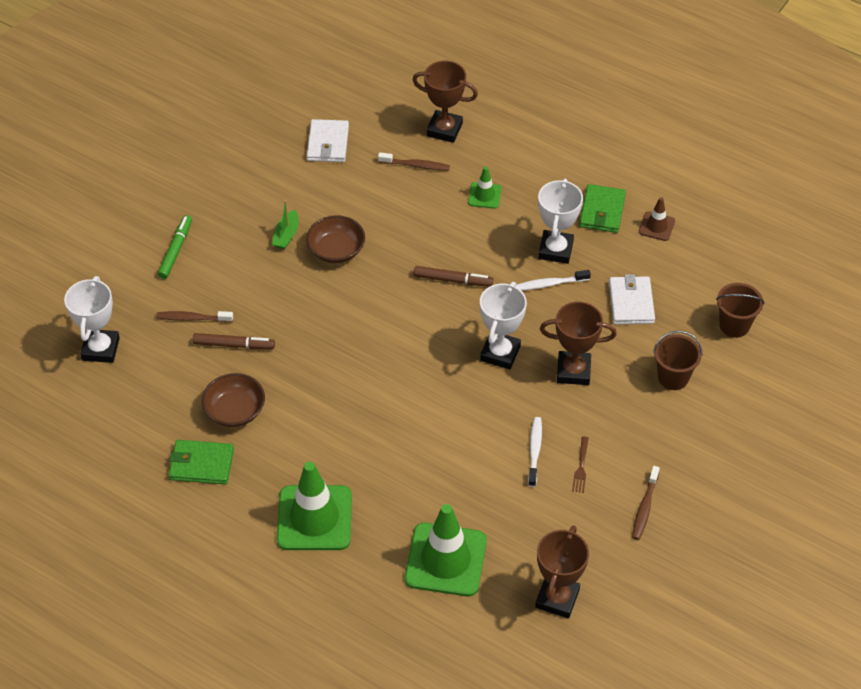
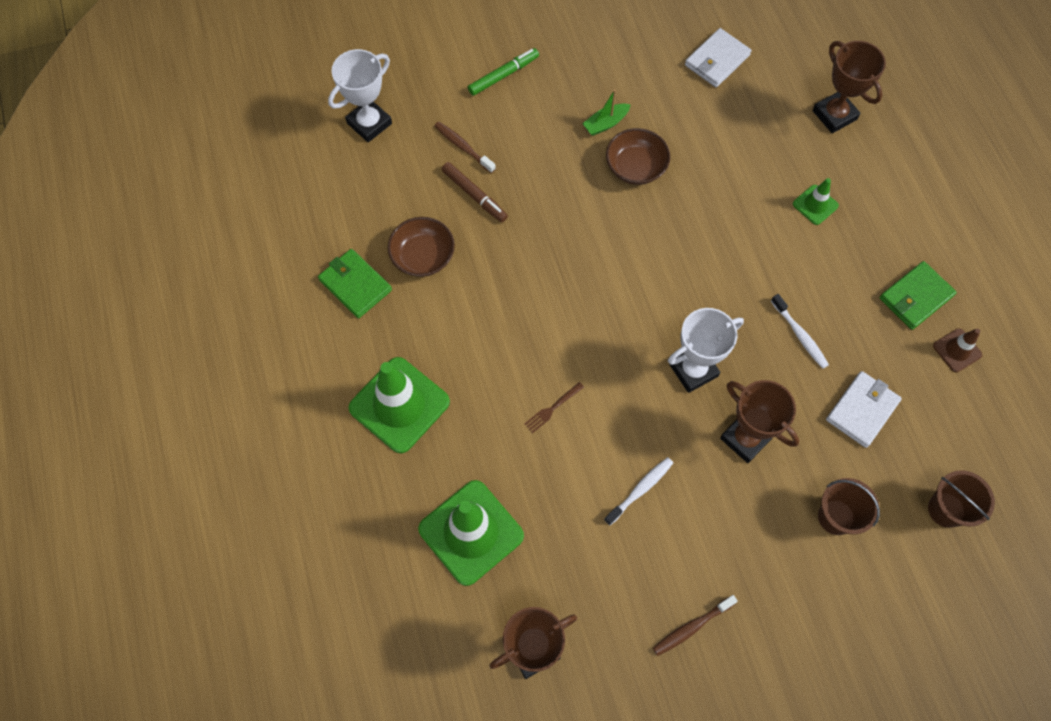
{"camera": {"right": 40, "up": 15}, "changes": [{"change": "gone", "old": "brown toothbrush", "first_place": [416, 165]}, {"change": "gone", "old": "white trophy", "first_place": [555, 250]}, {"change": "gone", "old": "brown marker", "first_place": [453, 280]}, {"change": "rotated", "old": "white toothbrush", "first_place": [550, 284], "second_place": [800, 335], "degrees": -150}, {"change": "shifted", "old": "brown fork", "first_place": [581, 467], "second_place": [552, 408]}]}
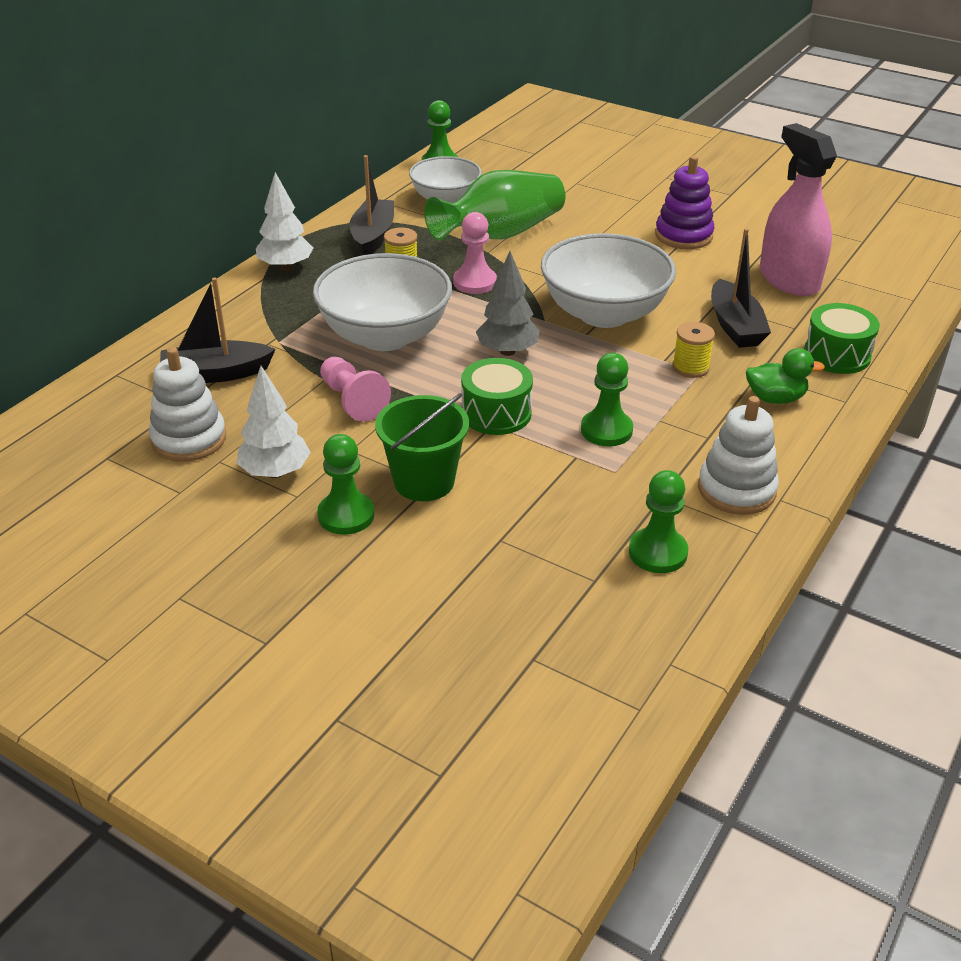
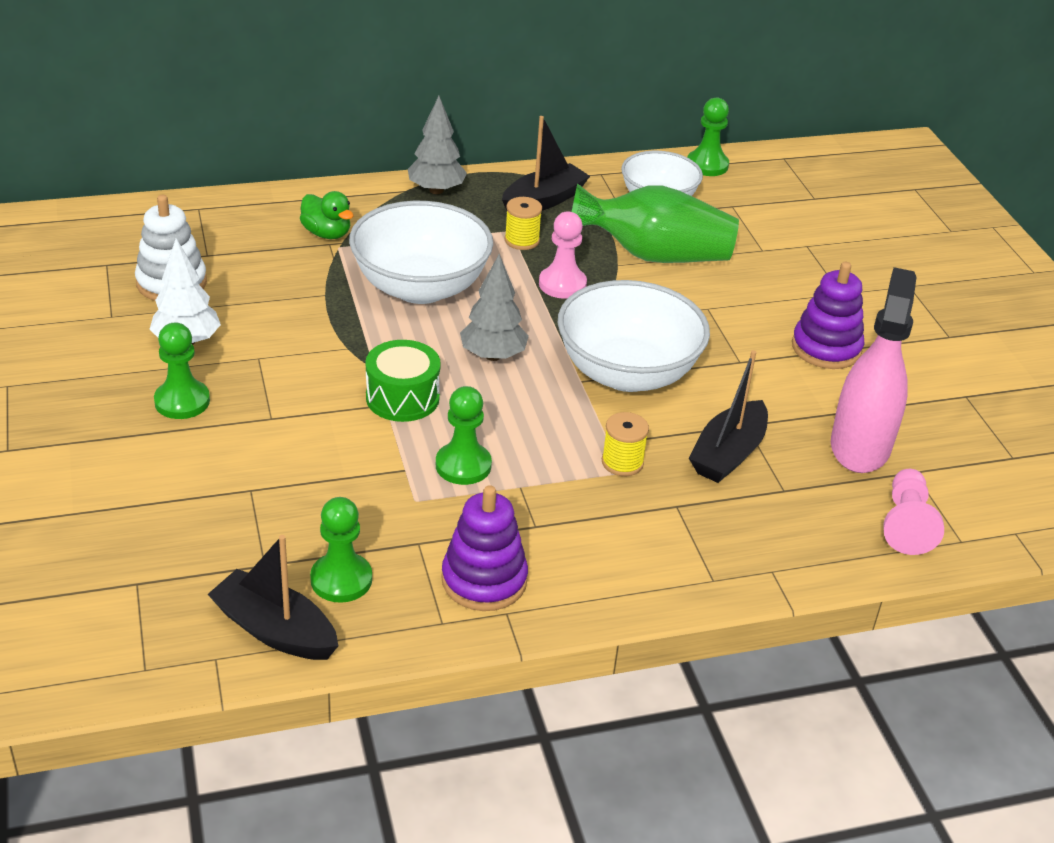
{"camera": {"right": 40, "up": 0}, "changes": [{"change": "repainted", "old": "white tree", "new": "grey tree", "first_place": [285, 267], "second_place": [436, 190]}, {"change": "shifted", "old": "black boat", "first_place": [216, 373], "second_place": [275, 630]}, {"change": "gone", "old": "green drum", "first_place": [836, 355]}, {"change": "shifted", "old": "green duck", "first_place": [775, 398], "second_place": [327, 233]}, {"change": "shifted", "old": "pink pawn", "first_place": [352, 401], "second_place": [906, 524]}, {"change": "gone", "old": "green bucket", "first_place": [424, 481]}, {"change": "repainted", "old": "white stacking toy", "new": "purple stacking toy", "first_place": [736, 490], "second_place": [484, 580]}]}
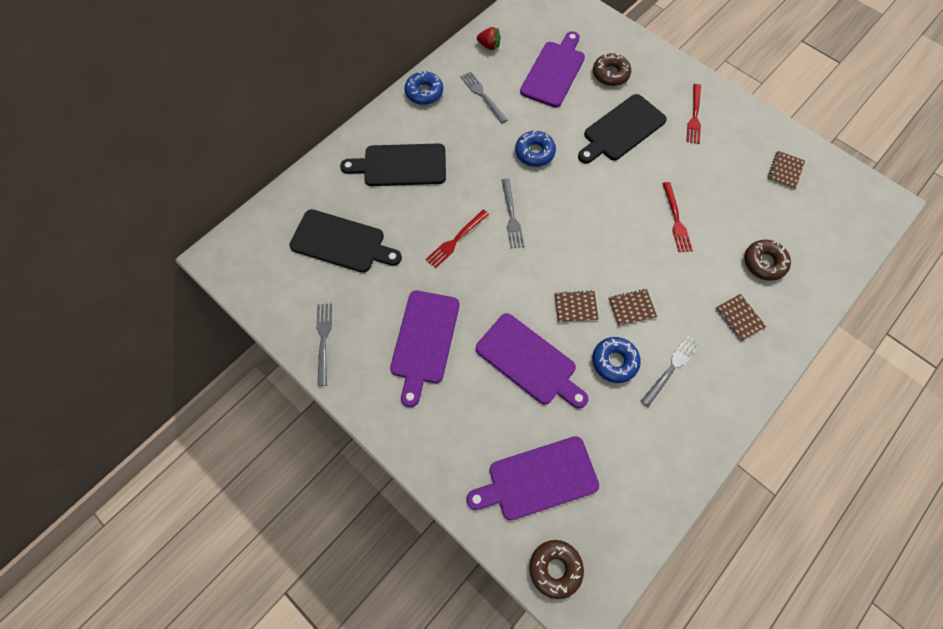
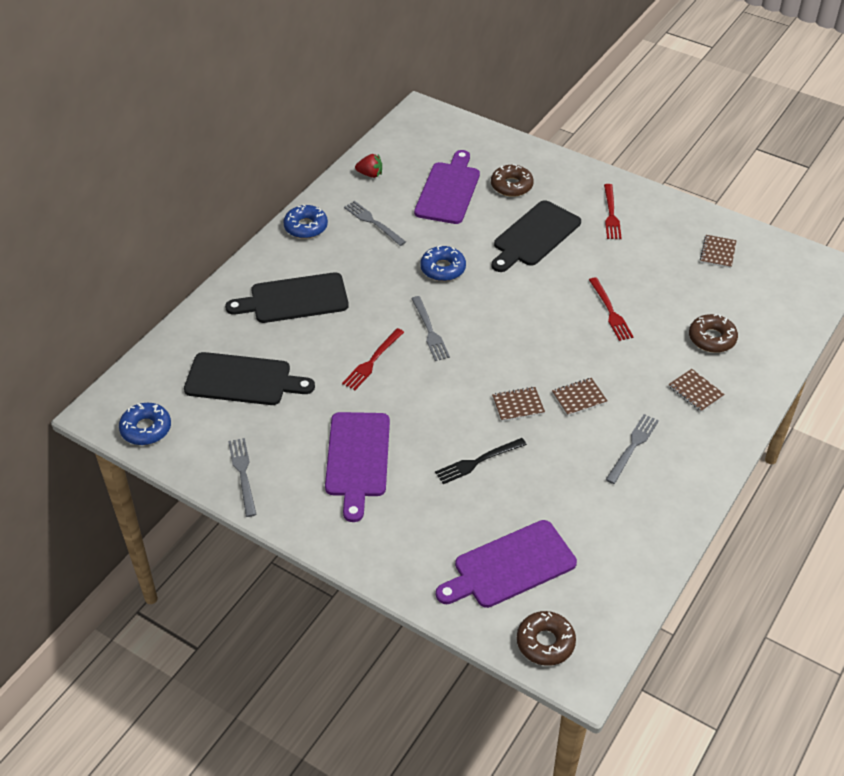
{"camera": {"right": -10, "up": -20}, "changes": [{"change": "swapped", "old": "purple cutting board", "new": "black fork", "first_place": [529, 361], "second_place": [478, 461]}, {"change": "shifted", "old": "blue donut", "first_place": [614, 361], "second_place": [146, 429]}]}
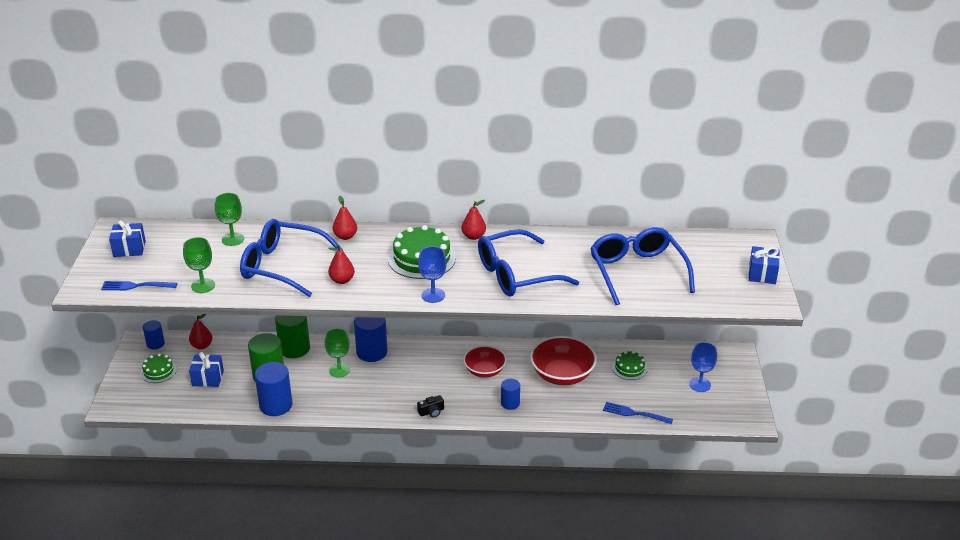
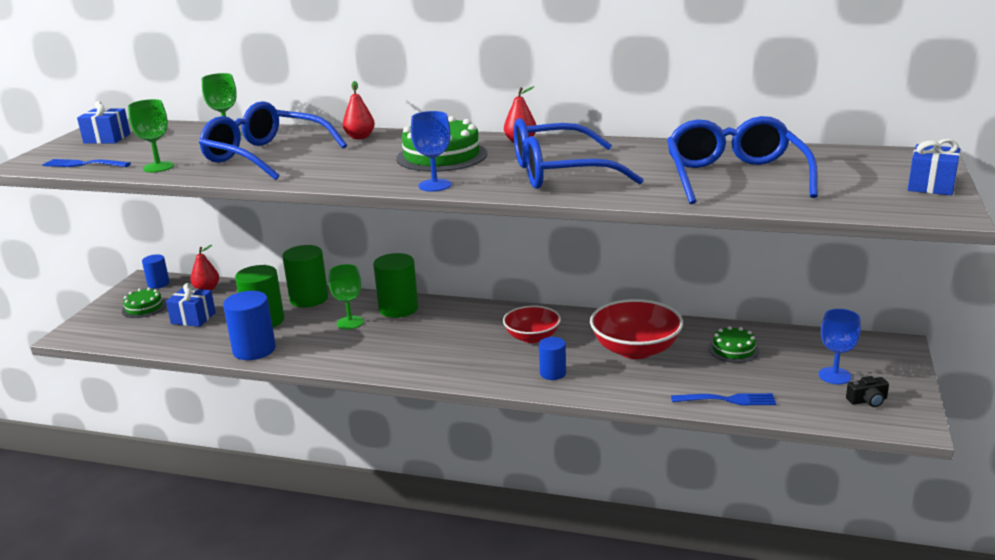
{"camera": {"right": 15, "up": -10}, "changes": [{"change": "gone", "old": "red pear", "first_place": [342, 280]}, {"change": "repainted", "old": "blue cylinder", "new": "green cylinder", "first_place": [372, 352], "second_place": [398, 308]}, {"change": "shifted", "old": "black camera", "first_place": [431, 412], "second_place": [867, 400]}, {"change": "rotated", "old": "blue fork", "first_place": [634, 413], "second_place": [727, 400], "degrees": 150}]}
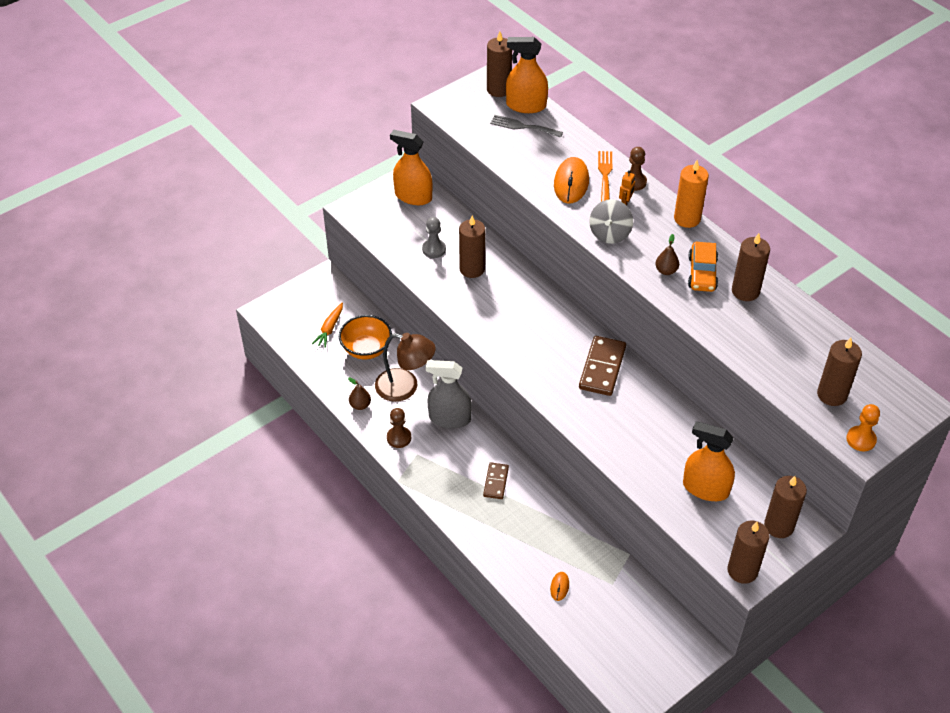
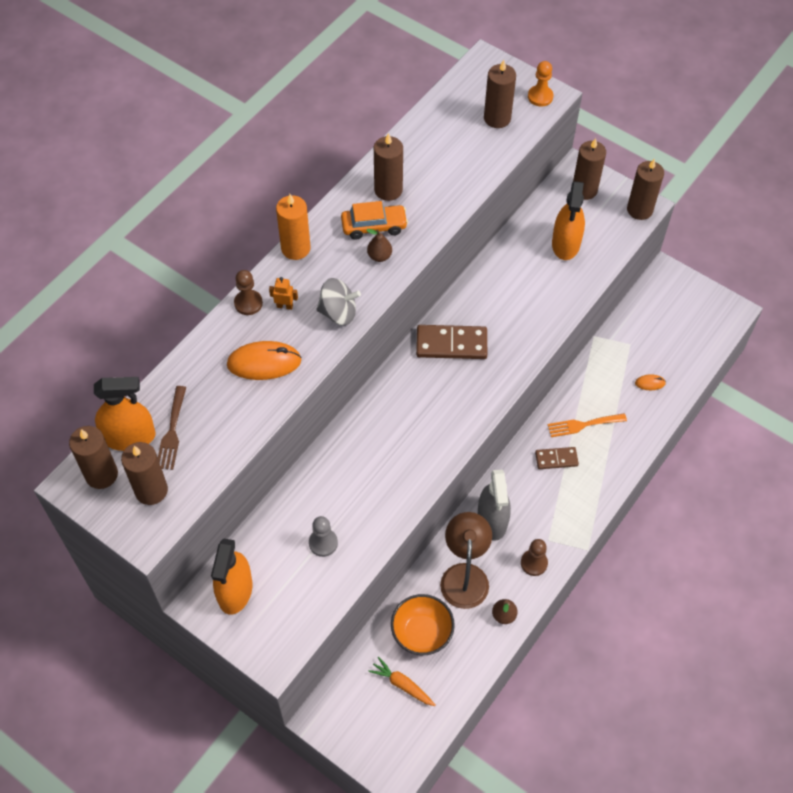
{"camera": {"right": -105, "up": 10}, "changes": [{"change": "rotated", "old": "orange spray bottle", "first_place": [526, 105], "second_place": [129, 437], "degrees": -90}, {"change": "repainted", "old": "grey fork", "new": "brown fork", "first_place": [522, 126], "second_place": [172, 432]}, {"change": "shifted", "old": "orange fork", "first_place": [605, 174], "second_place": [583, 425]}, {"change": "shifted", "old": "brown candle", "first_place": [472, 269], "second_place": [151, 490]}, {"change": "rotated", "old": "orange carrot", "first_place": [329, 329], "second_place": [402, 685], "degrees": -150}]}
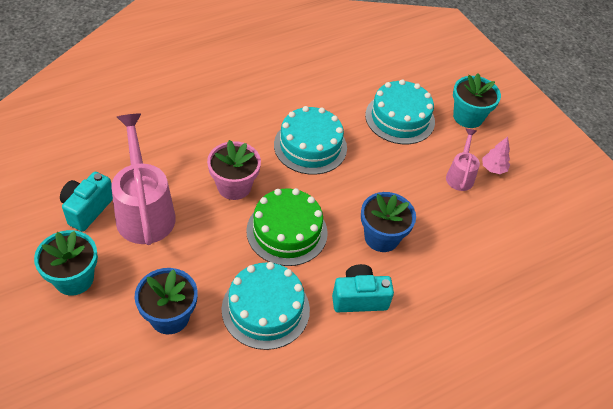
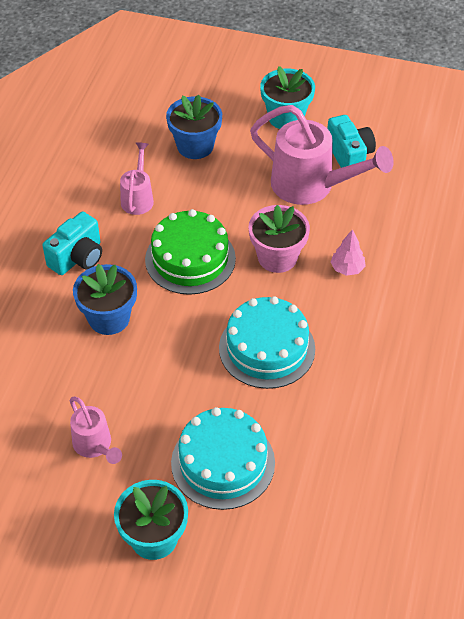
{"camera": {"right": 140, "up": 0}, "changes": [{"change": "shifted", "old": "pink tree", "first_place": [493, 169], "second_place": [347, 268]}, {"change": "swapped", "old": "turquoise cake", "new": "pink watering can", "first_place": [265, 309], "second_place": [138, 198]}]}
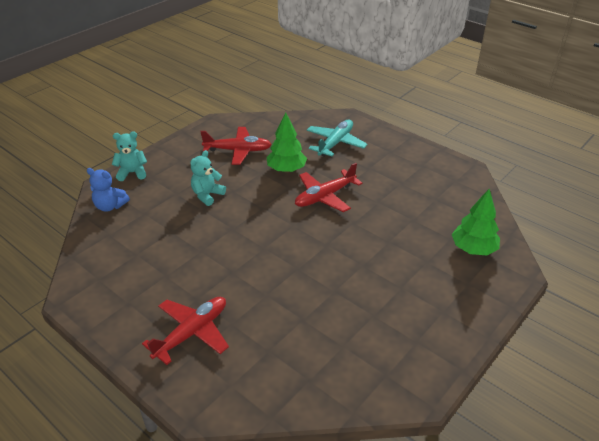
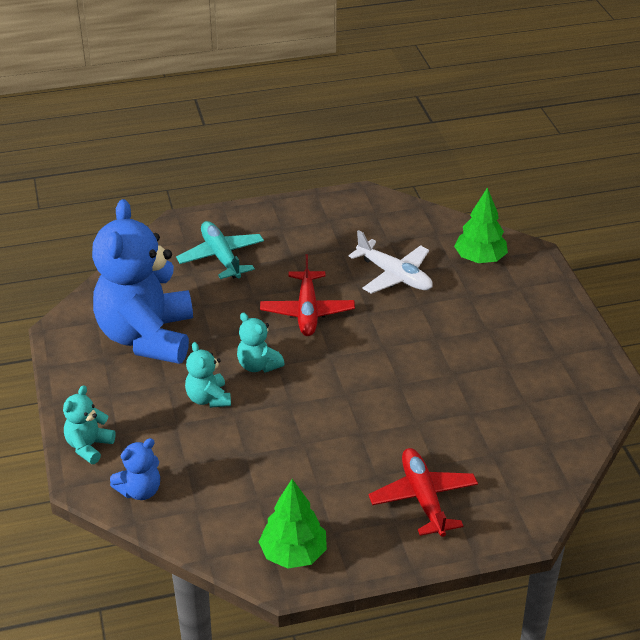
{"camera": {"right": -55, "up": 0}, "changes": [{"change": "shifted", "old": "green tree", "first_place": [286, 169], "second_place": [293, 554]}, {"change": "swapped", "old": "red plane", "new": "blue teddy bear", "first_place": [238, 150], "second_place": [147, 337]}, {"change": "new", "new": "white plane", "second_place": [395, 276]}, {"change": "new", "new": "turquoise teddy bear", "second_place": [258, 365]}]}
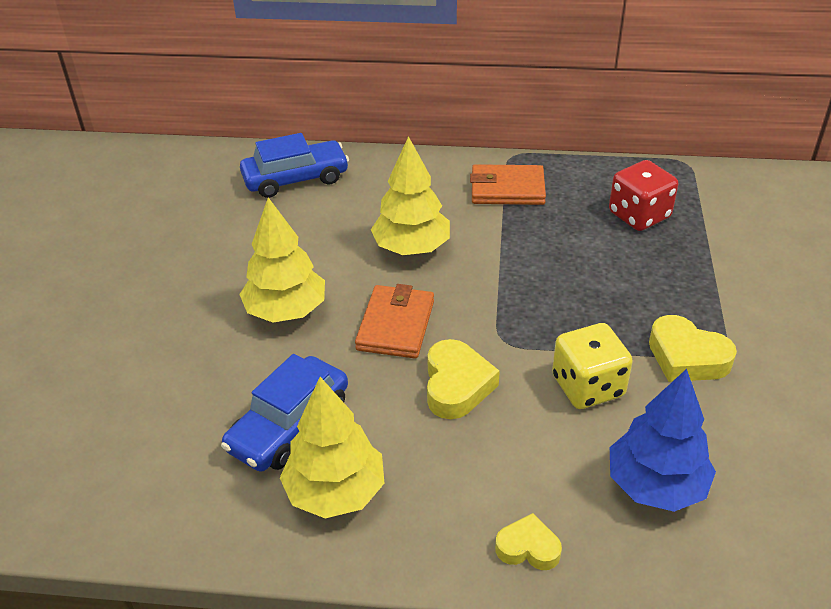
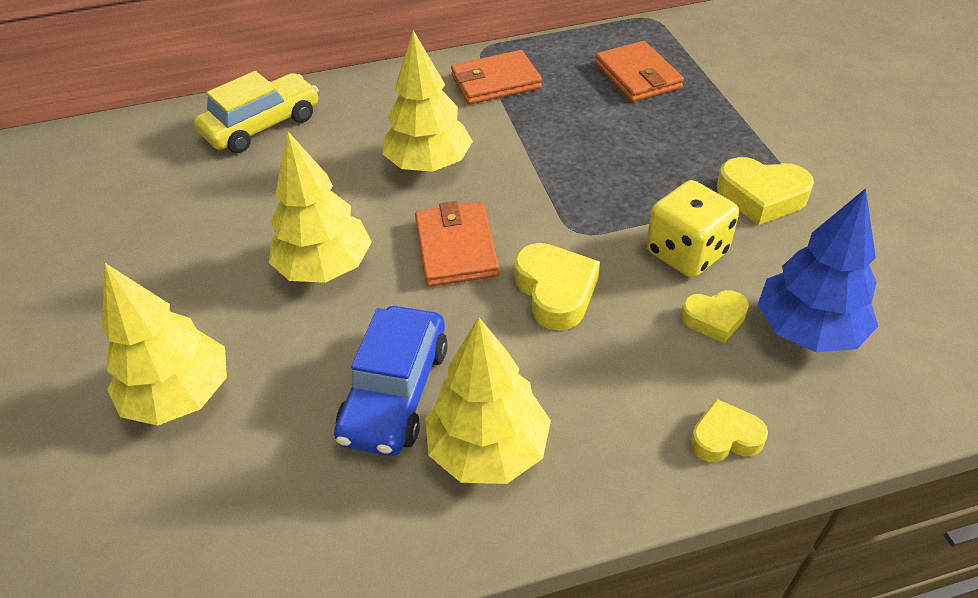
{"camera": {"right": -20, "up": 5}, "changes": [{"change": "repainted", "old": "blue car", "new": "yellow car", "first_place": [296, 179], "second_place": [262, 125]}, {"change": "swapped", "old": "red dice", "new": "orange wallet", "first_place": [639, 215], "second_place": [637, 76]}, {"change": "new", "new": "yellow tree", "second_place": [180, 395]}, {"change": "new", "new": "yellow heart", "second_place": [714, 319]}]}
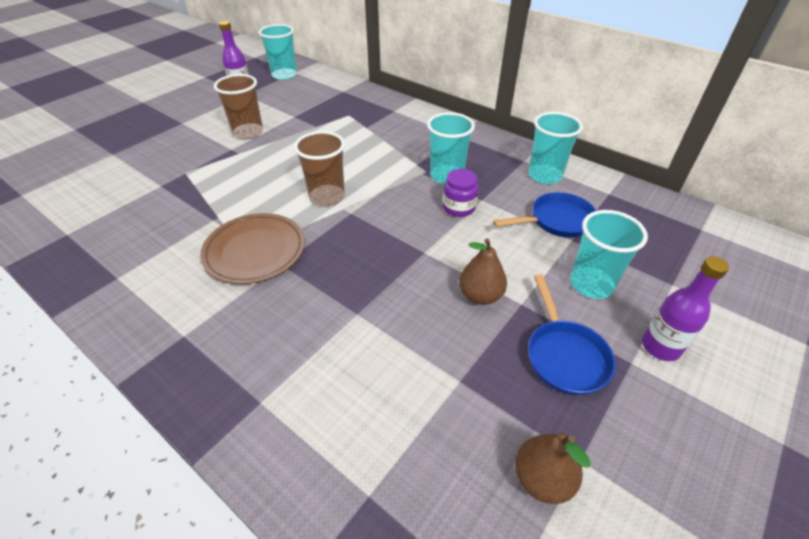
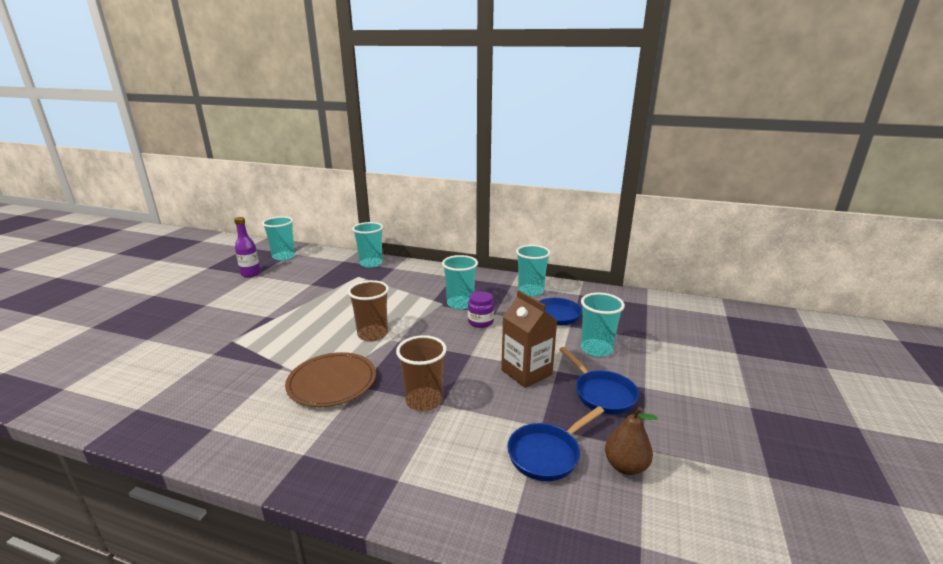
{"camera": {"right": -20, "up": -20}, "changes": [{"change": "shifted", "old": "brown cup", "first_place": [248, 132], "second_place": [424, 401]}, {"change": "swapped", "old": "brown pear", "new": "brown carton", "first_place": [480, 295], "second_place": [526, 372]}, {"change": "gone", "old": "purple bottle", "first_place": [660, 347]}, {"change": "new", "new": "turquoise cup", "second_place": [371, 263]}, {"change": "new", "new": "blue pan", "second_place": [547, 454]}]}
